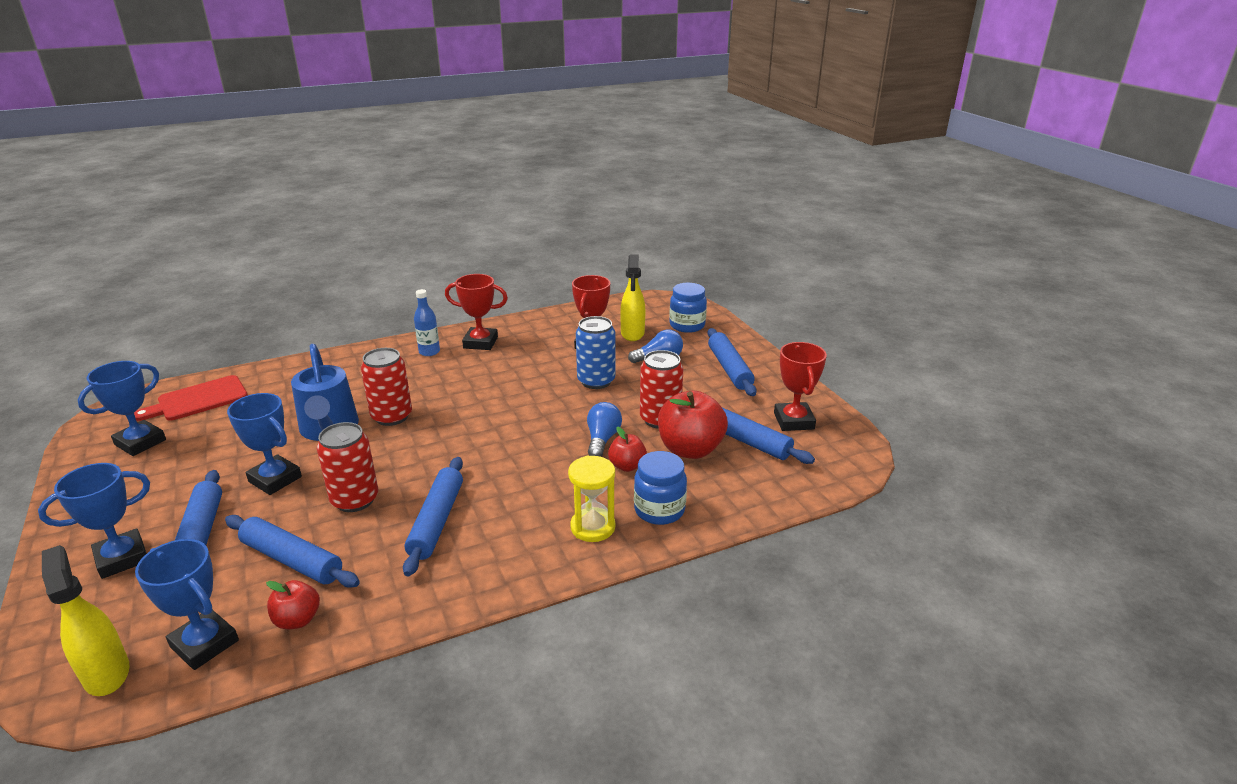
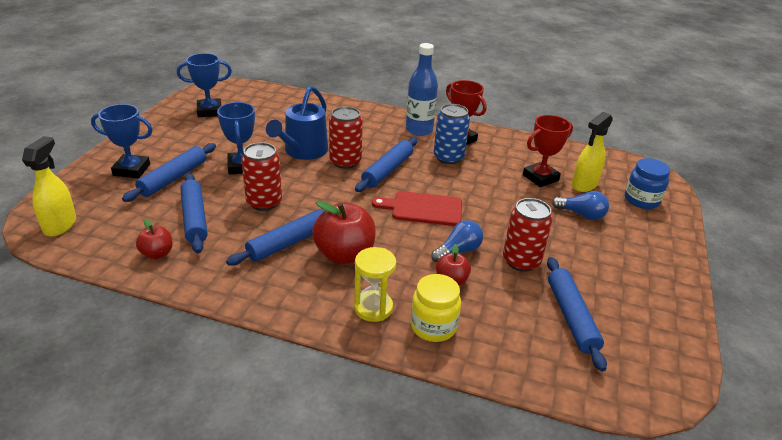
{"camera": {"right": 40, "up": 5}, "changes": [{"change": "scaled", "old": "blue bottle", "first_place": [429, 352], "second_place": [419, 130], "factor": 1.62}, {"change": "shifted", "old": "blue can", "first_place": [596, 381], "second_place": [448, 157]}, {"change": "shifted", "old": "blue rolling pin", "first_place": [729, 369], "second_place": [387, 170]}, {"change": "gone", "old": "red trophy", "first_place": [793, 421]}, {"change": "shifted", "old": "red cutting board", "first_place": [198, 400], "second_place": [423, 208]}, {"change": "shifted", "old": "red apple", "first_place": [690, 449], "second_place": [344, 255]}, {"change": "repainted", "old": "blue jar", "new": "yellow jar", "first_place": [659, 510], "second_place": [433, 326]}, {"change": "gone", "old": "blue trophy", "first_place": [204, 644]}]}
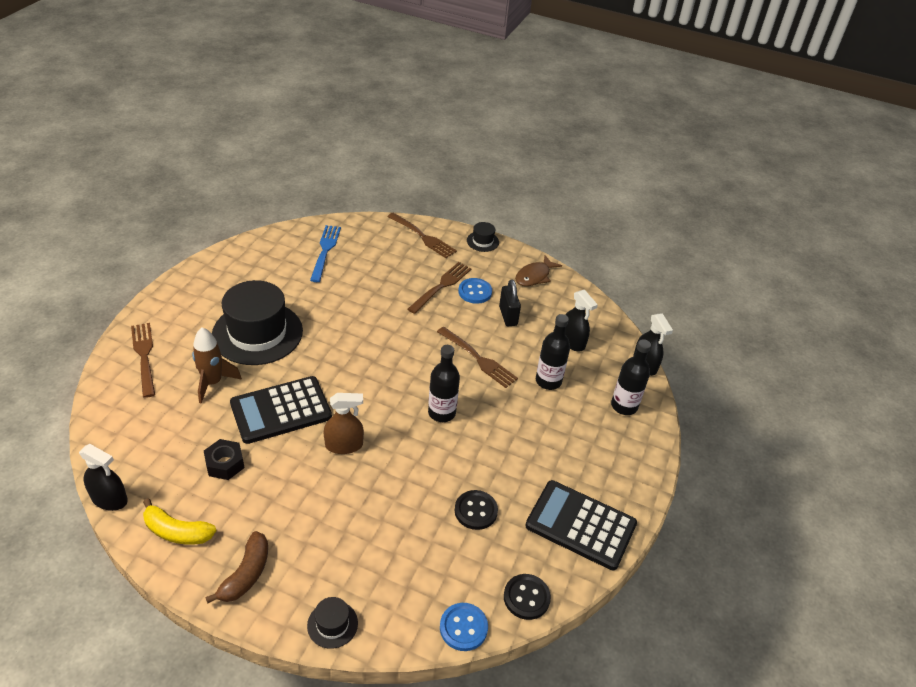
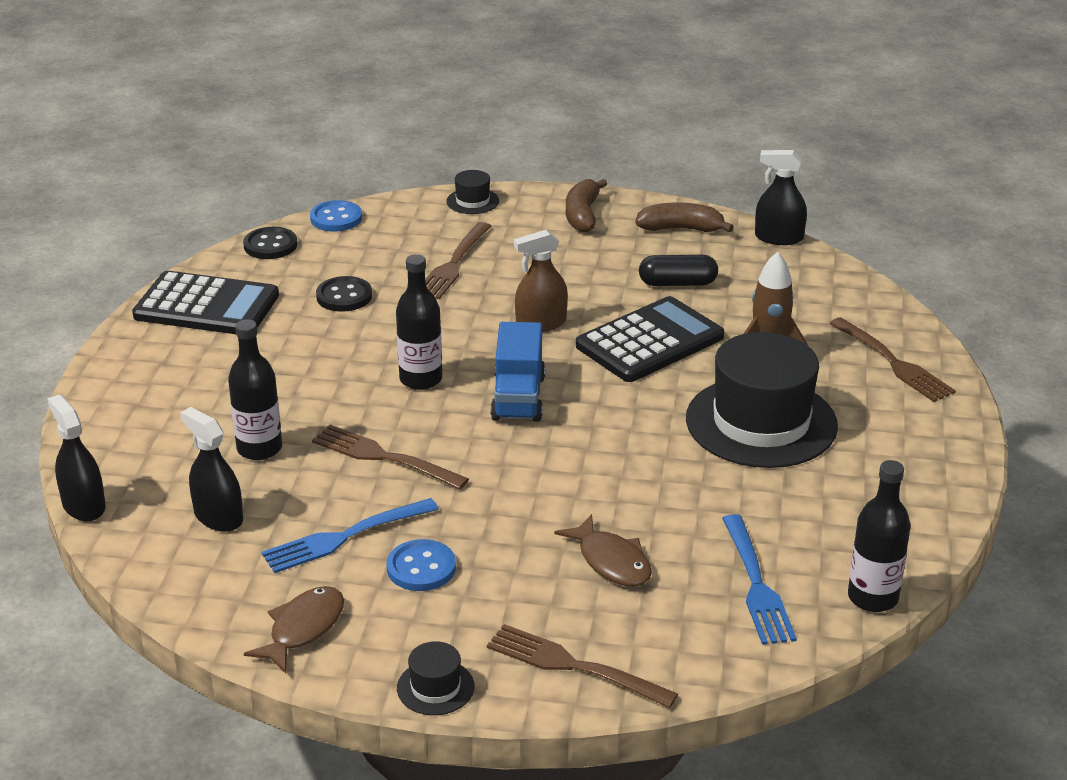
{"camera": {"right": 170, "up": -10}, "changes": [{"change": "shifted", "old": "brown fork", "first_place": [441, 286], "second_place": [454, 263]}, {"change": "swapped", "old": "black padlock", "new": "blue fork", "first_place": [508, 316], "second_place": [346, 536]}, {"change": "shifted", "old": "black bottle", "first_place": [624, 406], "second_place": [872, 598]}, {"change": "swapped", "old": "black nut", "new": "black capsule", "first_place": [225, 464], "second_place": [677, 283]}, {"change": "repainted", "old": "yellow banana", "new": "brown banana", "first_place": [177, 531], "second_place": [681, 229]}, {"change": "new", "new": "blue truck", "second_place": [518, 398]}, {"change": "new", "new": "brown fish", "second_place": [611, 561]}]}
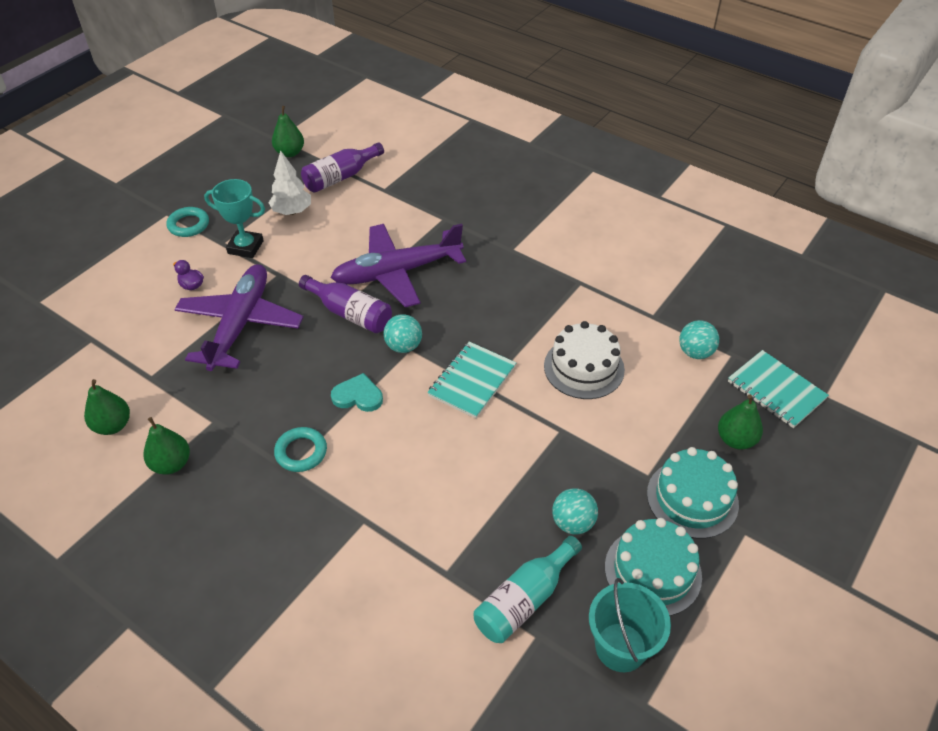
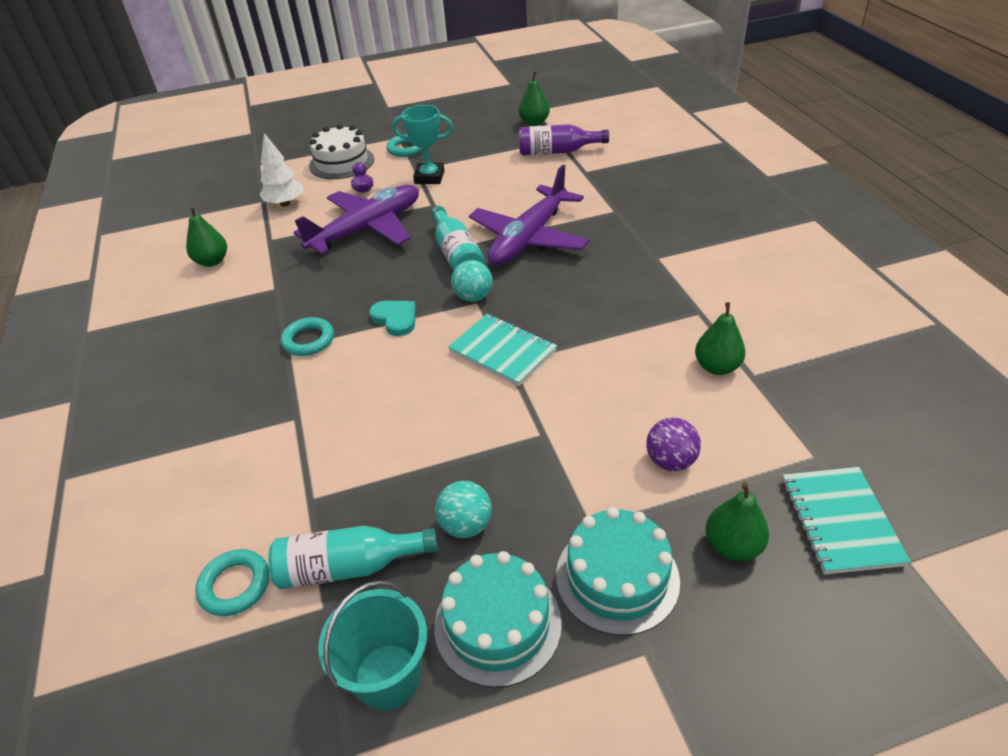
{"camera": {"right": 40, "up": -5}, "changes": [{"change": "shifted", "old": "white tree", "first_place": [292, 211], "second_place": [285, 203]}, {"change": "rotated", "old": "turquoise trophy", "first_place": [245, 247], "second_place": [429, 177], "degrees": -45}, {"change": "rotated", "old": "purple plane", "first_place": [397, 272], "second_place": [529, 238], "degrees": -75}, {"change": "repainted", "old": "purple bottle", "new": "turquoise bottle", "first_place": [350, 313], "second_place": [456, 254]}, {"change": "gone", "old": "turquoise ball", "first_place": [695, 352]}, {"change": "shifted", "old": "white cake", "first_place": [584, 367], "second_place": [341, 162]}, {"change": "rotated", "old": "turquoise notebook", "first_place": [472, 381], "second_place": [502, 351], "degrees": 60}, {"change": "shifted", "old": "green pear", "first_place": [171, 464], "second_place": [717, 367]}, {"change": "new", "new": "purple ball", "second_place": [670, 461]}, {"change": "new", "new": "turquoise ring", "second_place": [235, 585]}]}
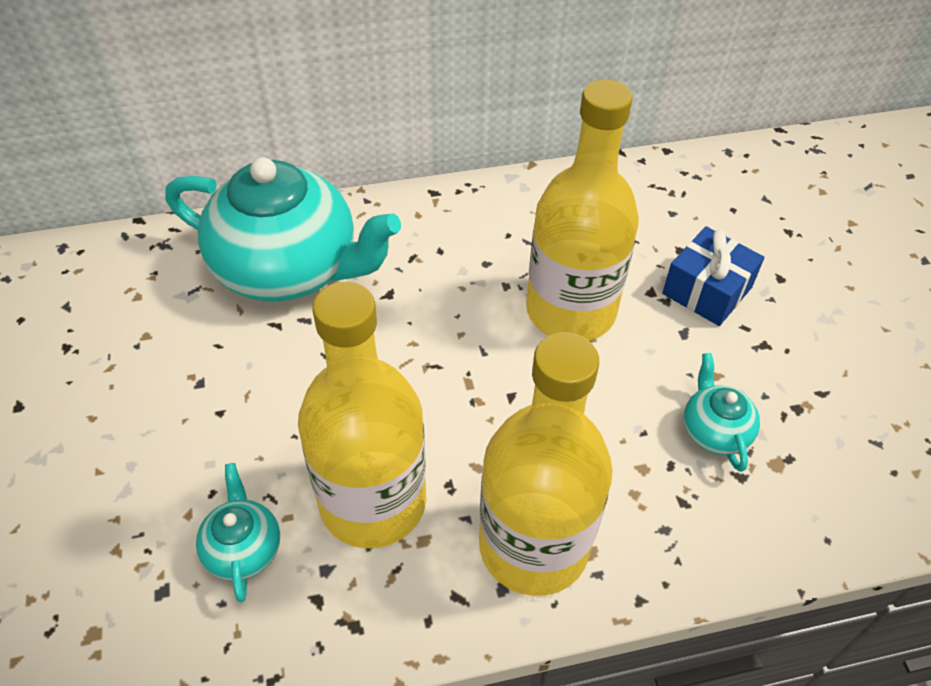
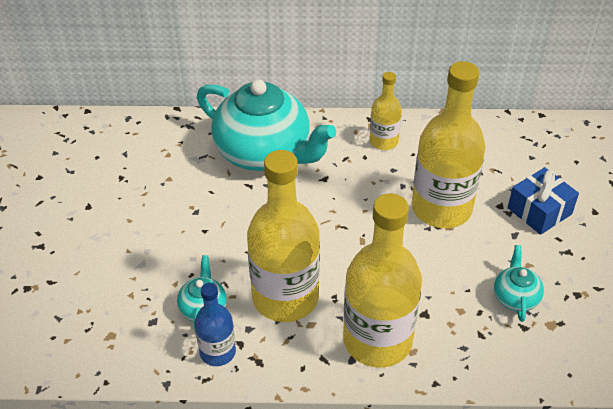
{"camera": {"right": 15, "up": -5}, "changes": [{"change": "new", "new": "yellow bottle", "second_place": [383, 141]}, {"change": "new", "new": "blue bottle", "second_place": [217, 352]}]}
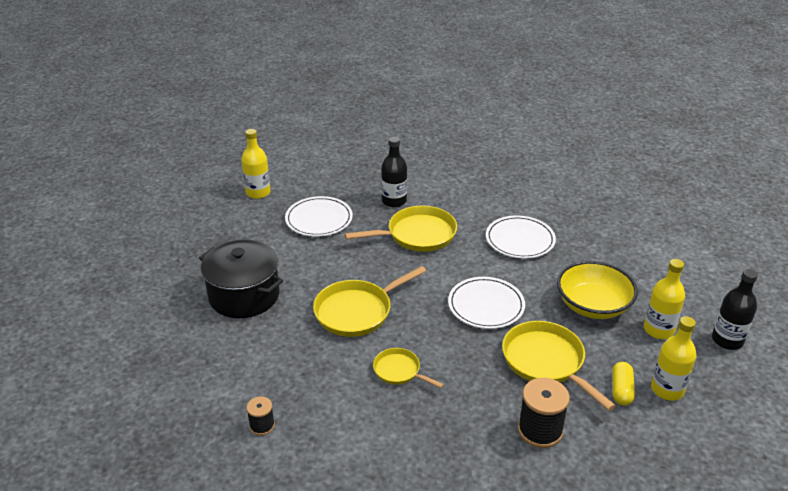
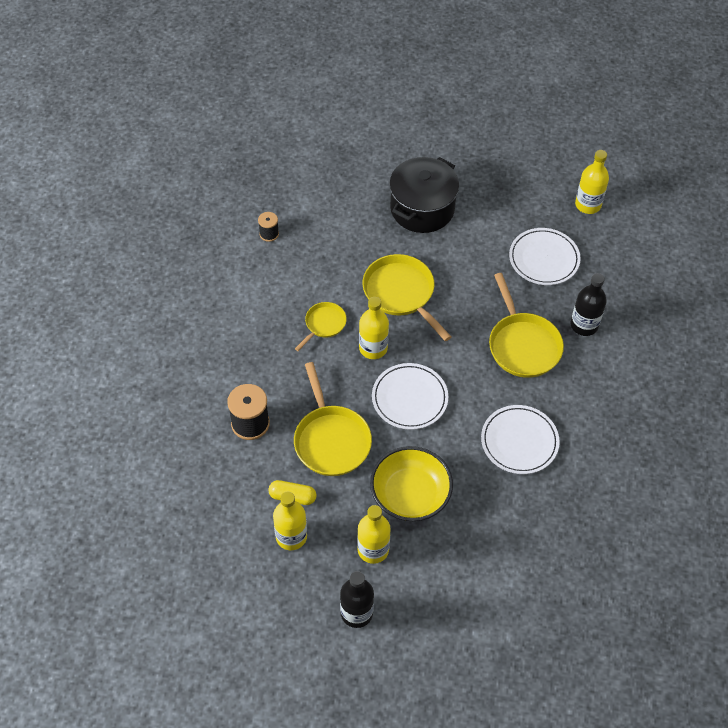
{"camera": {"right": 90, "up": 20}, "changes": [{"change": "rotated", "old": "yellow pan", "first_place": [546, 362], "second_place": [331, 440], "degrees": 105}, {"change": "new", "new": "yellow bottle", "second_place": [373, 348]}]}
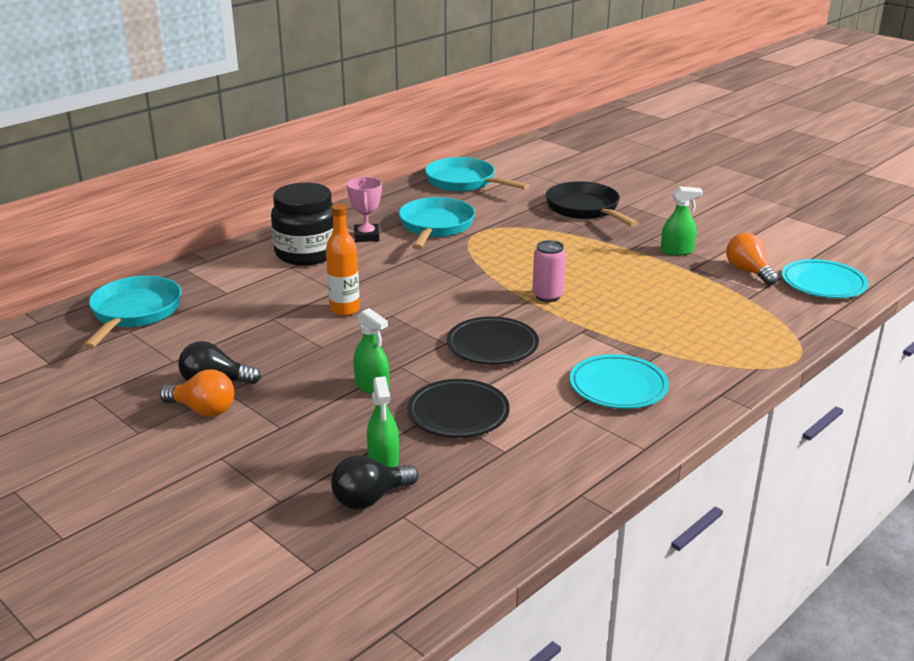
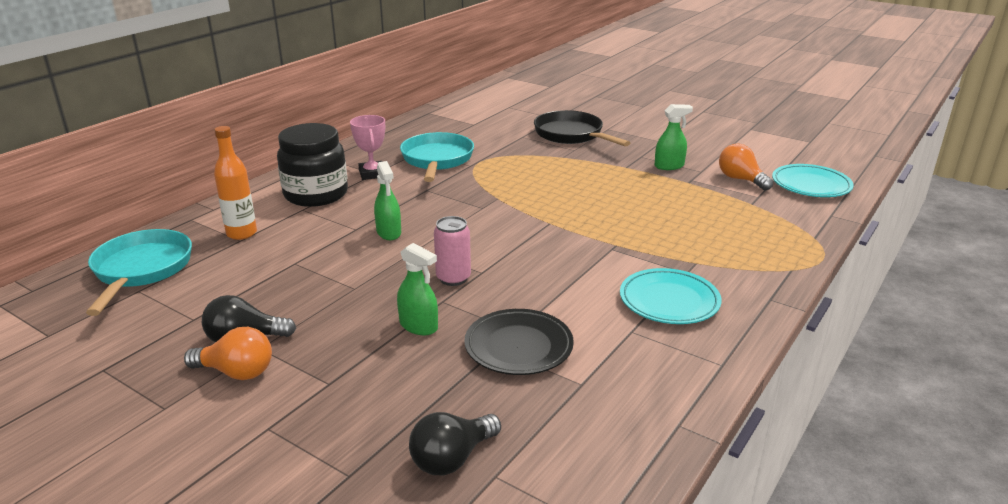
{"camera": {"right": -10, "up": 0}, "changes": [{"change": "gone", "old": "turquoise pan", "first_place": [464, 182]}, {"change": "shifted", "old": "orange bottle", "first_place": [344, 310], "second_place": [241, 233]}, {"change": "shifted", "old": "pink can", "first_place": [547, 296], "second_place": [453, 278]}, {"change": "gone", "old": "black plate", "first_place": [492, 345]}, {"change": "shifted", "old": "green spray bottle", "first_place": [383, 460], "second_place": [389, 232]}]}
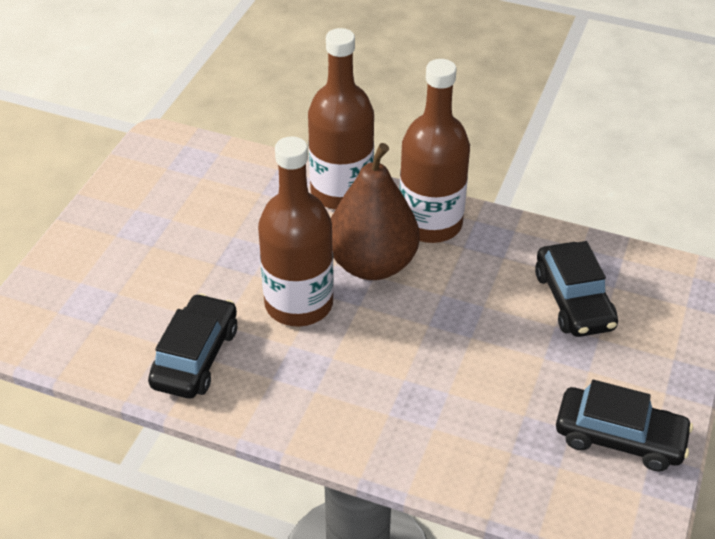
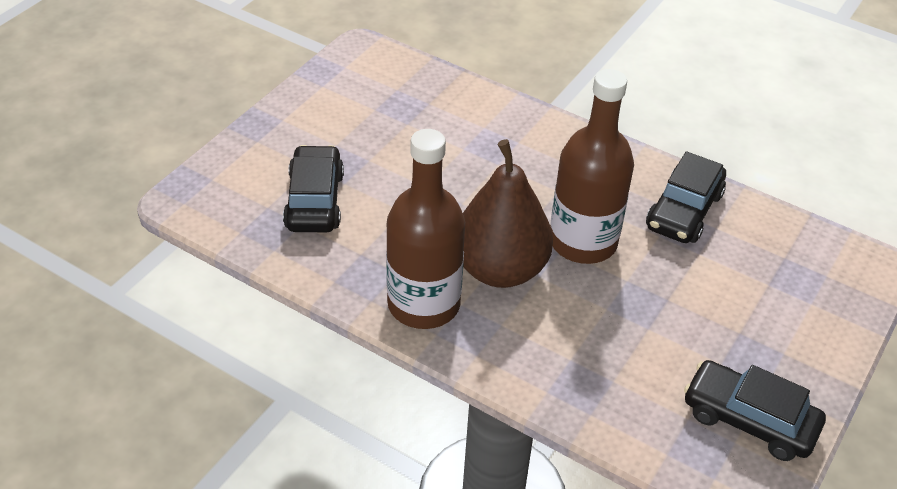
{"camera": {"right": -170, "up": 0}, "changes": [{"change": "gone", "old": "brown bottle", "first_place": [341, 192]}, {"change": "shifted", "old": "black car", "first_place": [619, 437], "second_place": [749, 420]}]}
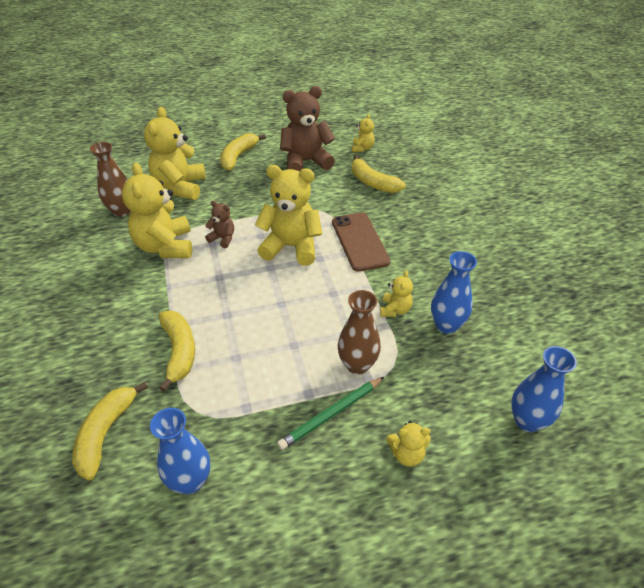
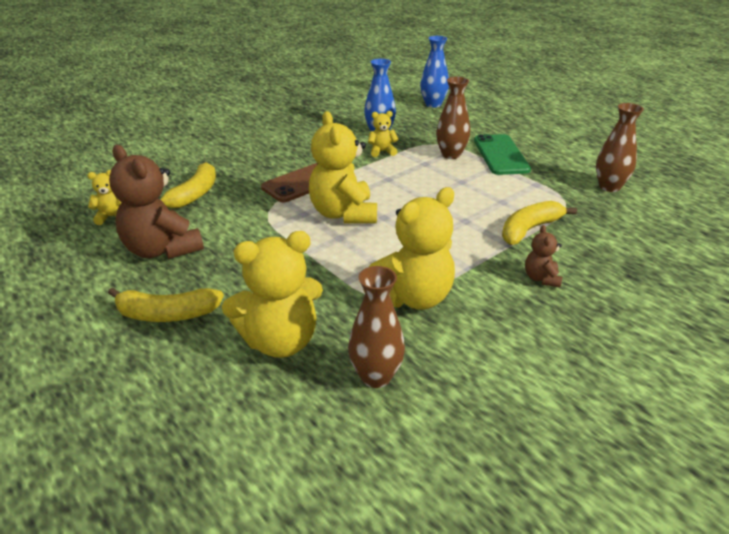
{"camera": {"right": -115, "up": -10}, "changes": [{"change": "shifted", "old": "brown teddy bear", "first_place": [223, 238], "second_place": [541, 278]}, {"change": "swapped", "old": "green pencil", "new": "green phone", "first_place": [331, 414], "second_place": [501, 155]}, {"change": "gone", "old": "yellow banana", "first_place": [106, 433]}, {"change": "repainted", "old": "blue vase", "new": "brown vase", "first_place": [190, 481], "second_place": [609, 187]}, {"change": "gone", "old": "yellow teddy bear", "first_place": [406, 454]}]}
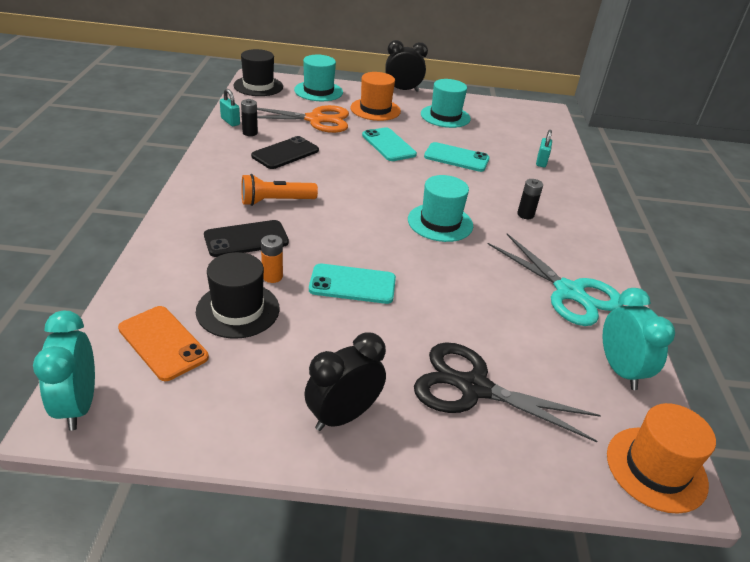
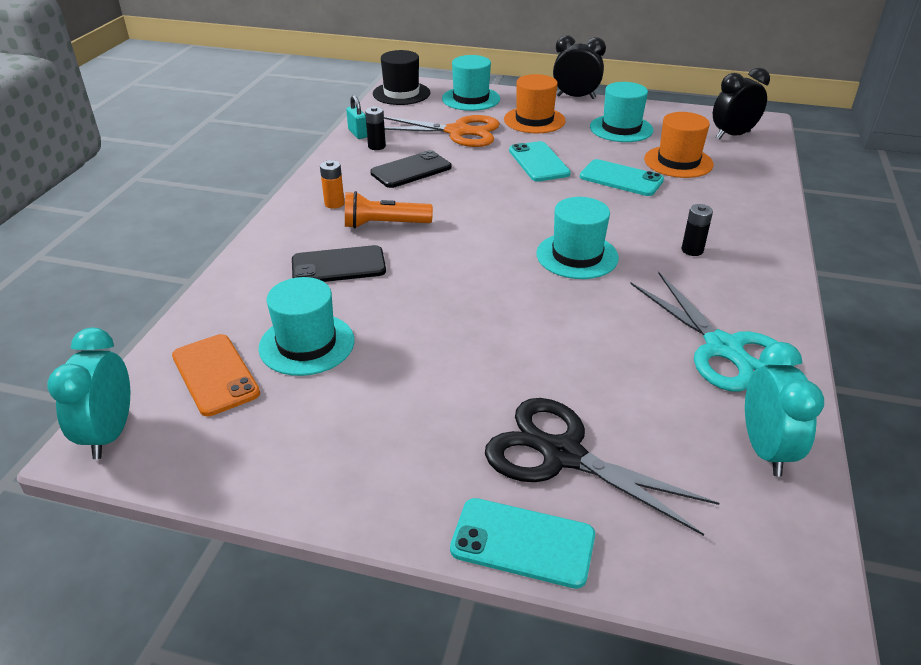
{"camera": {"right": 15, "up": 0}, "changes": [{"change": "gone", "old": "turquoise padlock", "first_place": [541, 162]}, {"change": "shifted", "old": "orange battery", "first_place": [272, 276], "second_place": [334, 203]}, {"change": "repainted", "old": "black hat", "new": "turquoise hat", "first_place": [238, 310], "second_place": [307, 344]}, {"change": "shifted", "old": "turquoise phone", "first_place": [352, 284], "second_place": [522, 543]}, {"change": "shifted", "old": "black clock", "first_place": [343, 416], "second_place": [732, 135]}, {"change": "shifted", "old": "orange hat", "first_place": [656, 469], "second_place": [678, 162]}]}
